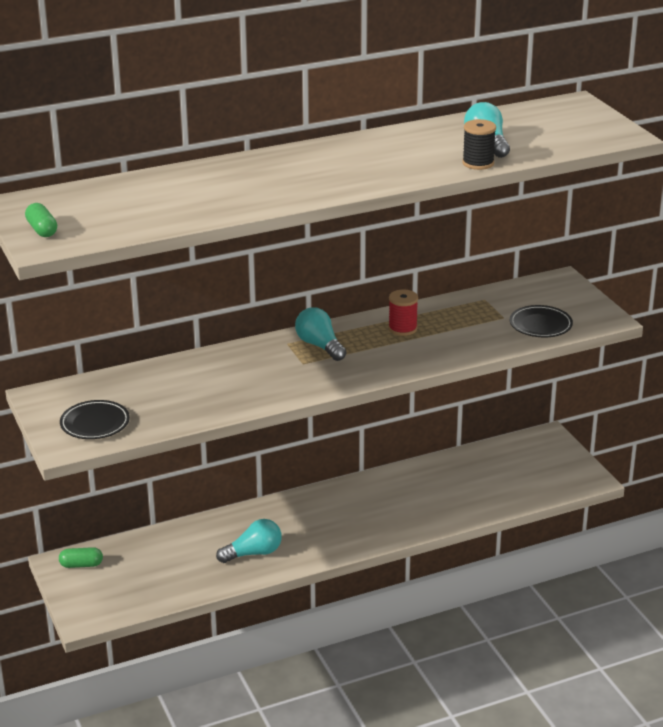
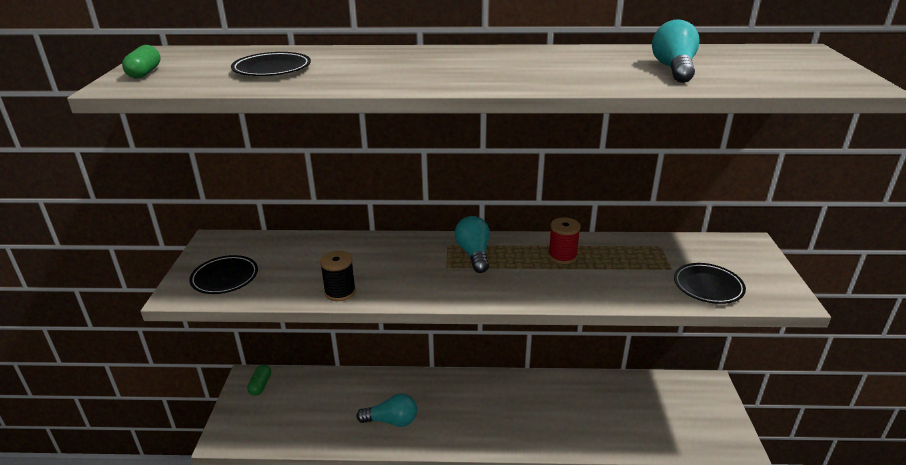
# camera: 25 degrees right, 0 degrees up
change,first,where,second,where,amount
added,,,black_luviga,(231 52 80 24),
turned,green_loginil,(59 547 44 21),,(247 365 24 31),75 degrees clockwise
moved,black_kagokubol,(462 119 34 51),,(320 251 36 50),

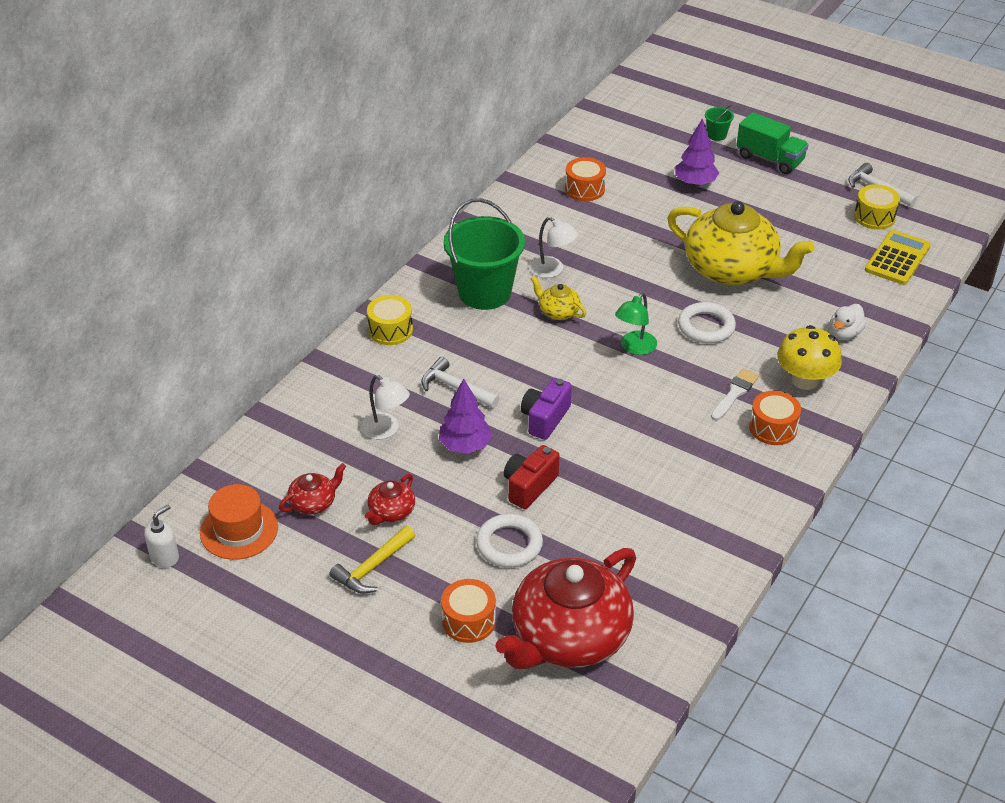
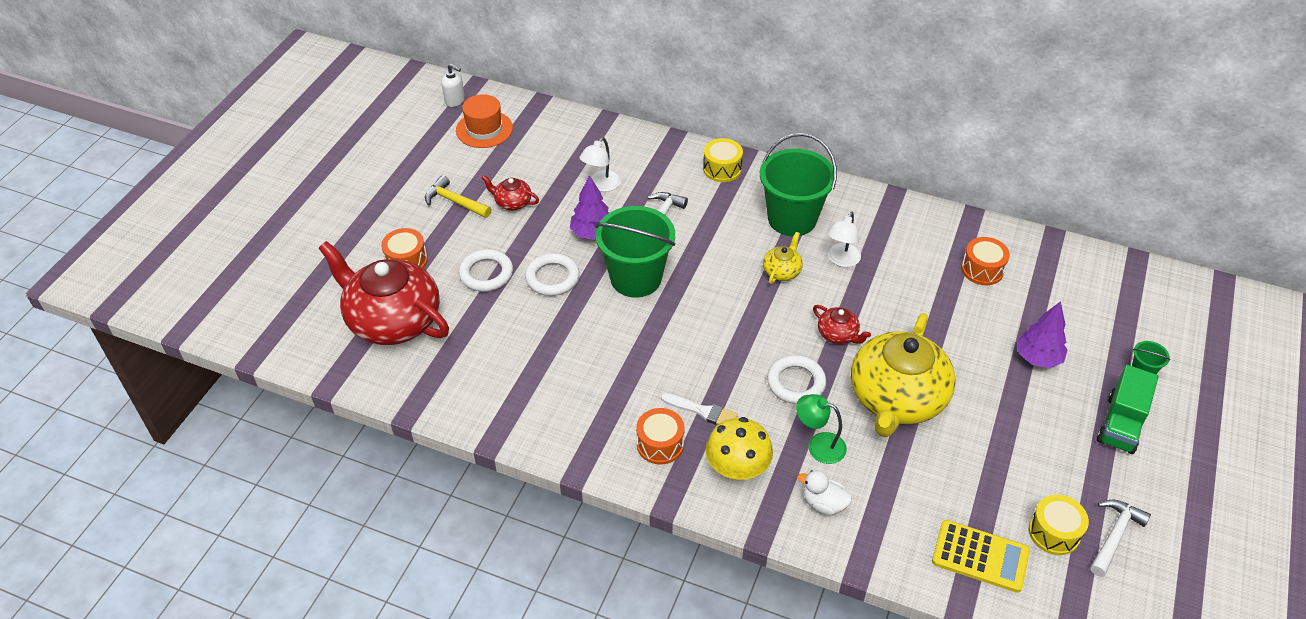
# camera: 80 degrees right, 5 degrees up
change,first,where,second,where,amount
replaced,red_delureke,(504 445 56 64),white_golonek,(525 253 55 43),
replaced,purple_delureke,(521 378 51 62),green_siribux,(595 206 80 92),
moved,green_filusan,(615 293 42 62),,(796 394 51 70),
moved,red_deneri,(279 463 67 52),,(813 305 58 39),

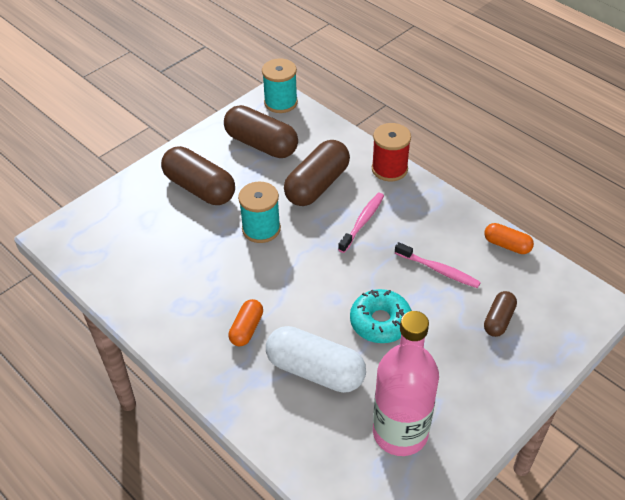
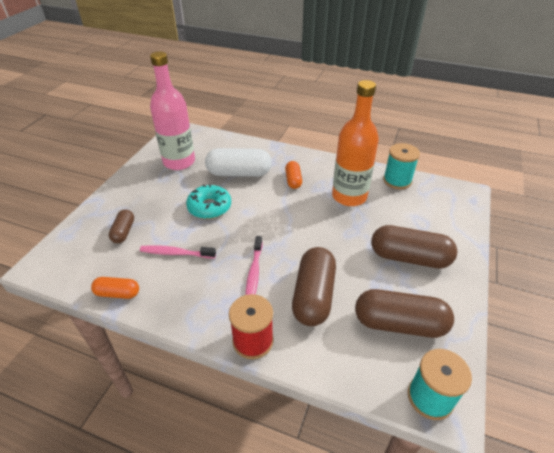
# camera: 155 degrees right, 5 degrees down
change,first,where,second,where,amount
added,,,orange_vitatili,(332 80 47 126),
moved,turquoise_kagokubol,(238 182 43 61),,(383 143 37 46),

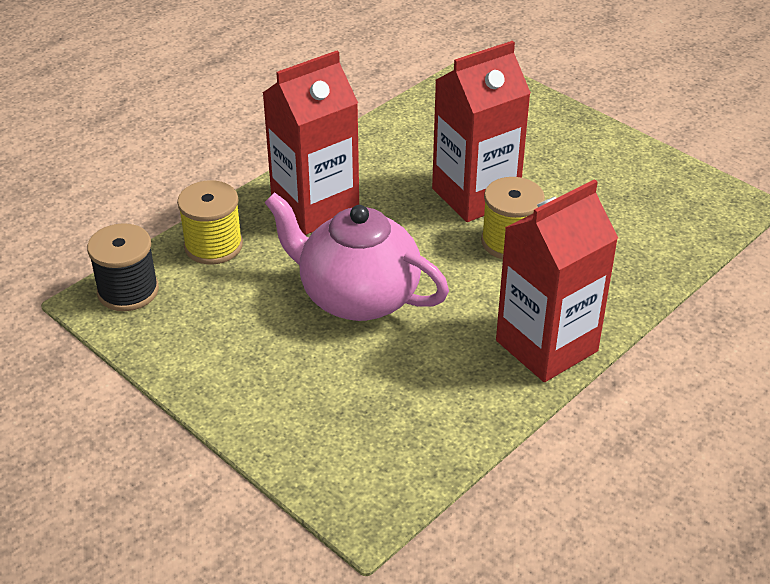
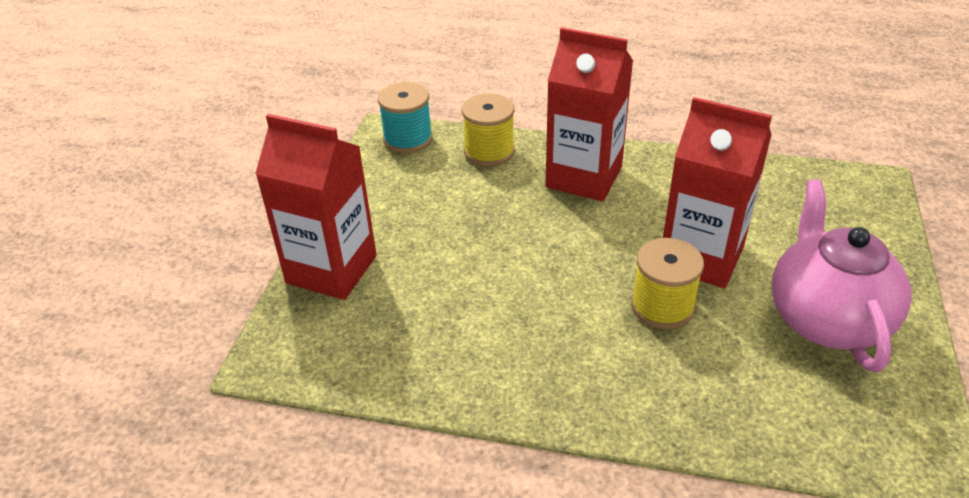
# camera: 60 degrees right, 0 degrees up
change,first,where,second,where,amount
moved,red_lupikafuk,(496 179 122 203),,(255 114 122 186),
recoloured,black_kagokubol,(87 223 72 88),turquoise_kagokubol,(378 82 55 71),
moved,pink_deneri,(264 192 185 129),,(772 179 140 193),

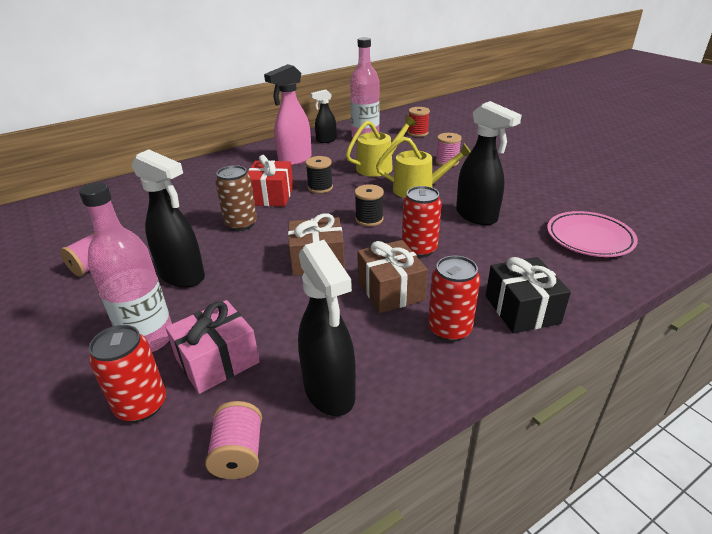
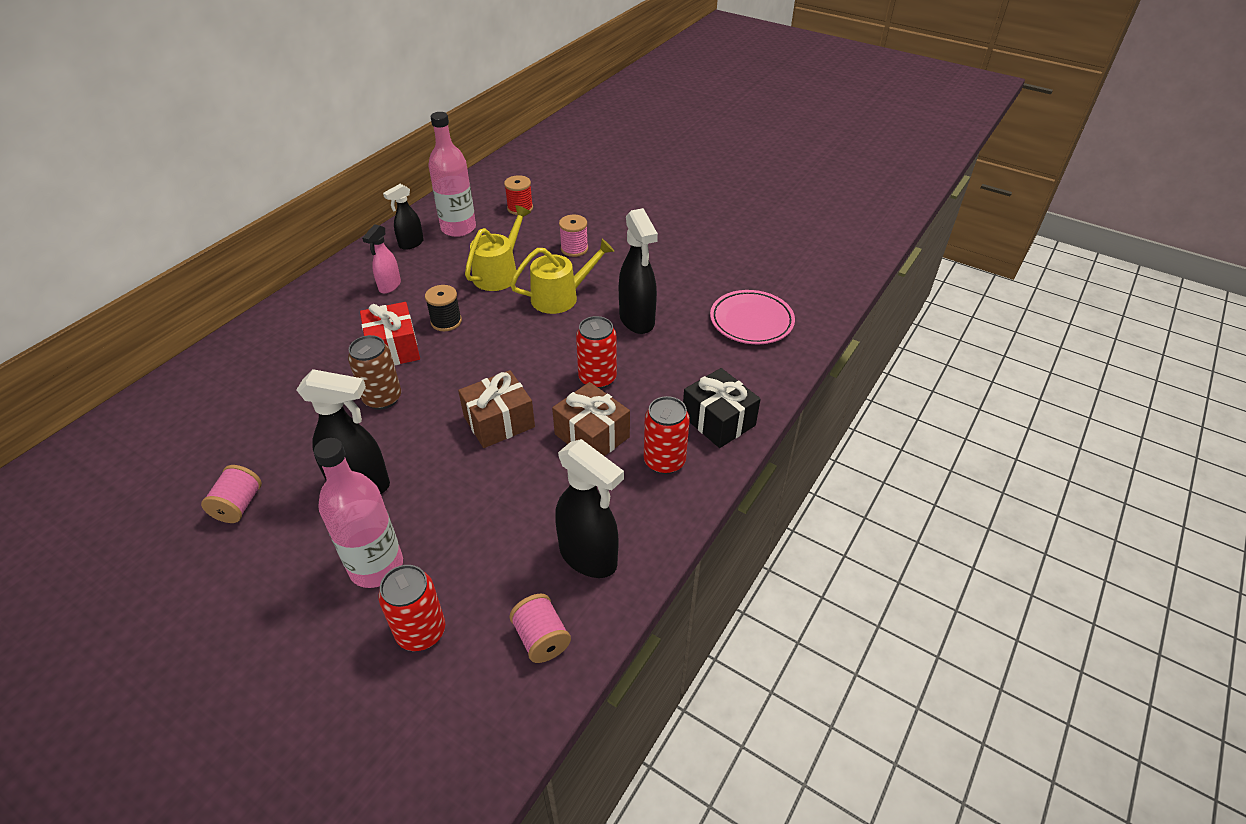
# camera: 25 degrees left, 10 degrees up
change,first,where,second,where,amount
resized,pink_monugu,(264 64 48 102),,(362 224 39 70),x0.59
turned,black_monugu,(456 101 66 124),,(619 208 39 126),45 degrees clockwise
removed,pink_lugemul,(166 300 94 94),,,
removed,black_kagokubol,(355 184 29 42),,,

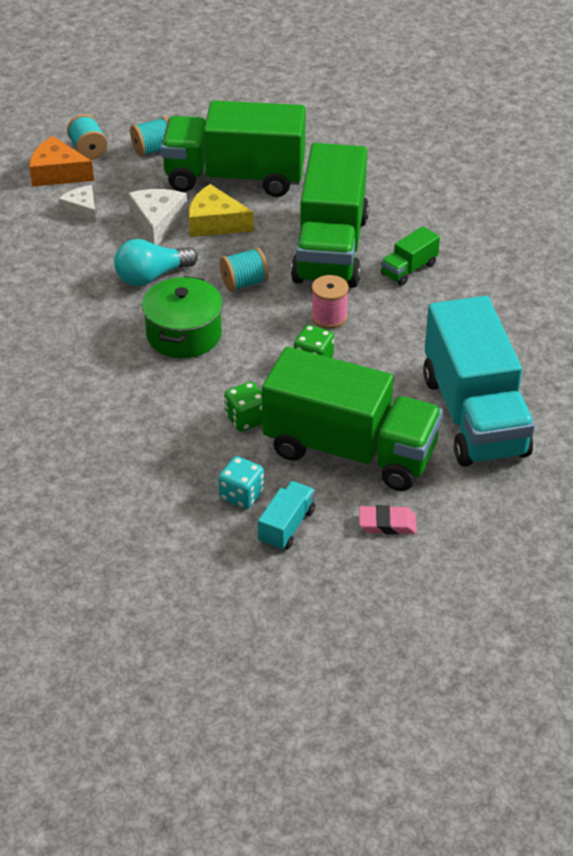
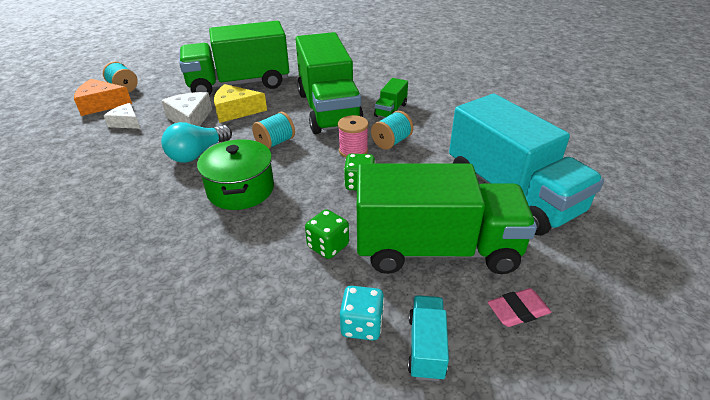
# camera: 20 degrees left, 5 degrees down
change,first,where,second,where,amount
moved,turquoise_kagokubol,(130 117 38 40),,(371 111 42 39),

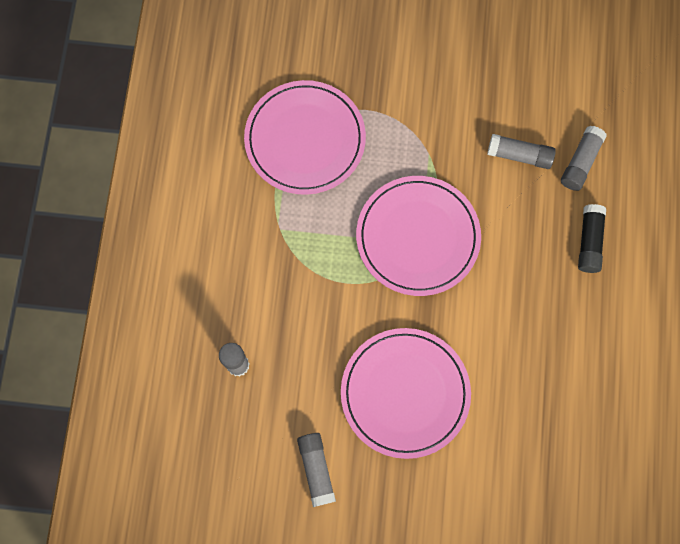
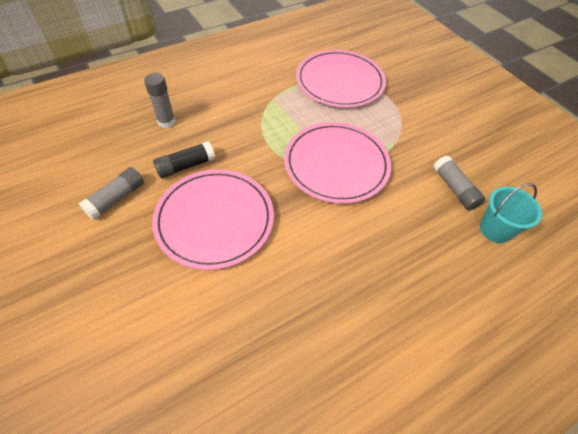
# camera: 50 degrees right, 20 degrees down
change,first,where,second,where,amount
moved,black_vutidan,(578 204 28 69),,(153 141 62 37),
replaced,grey_vutidan,(561 126 46 65),turquoise_siribux,(480 183 62 60),

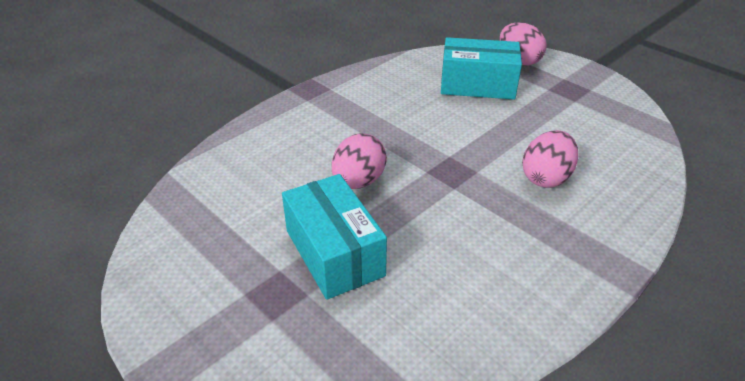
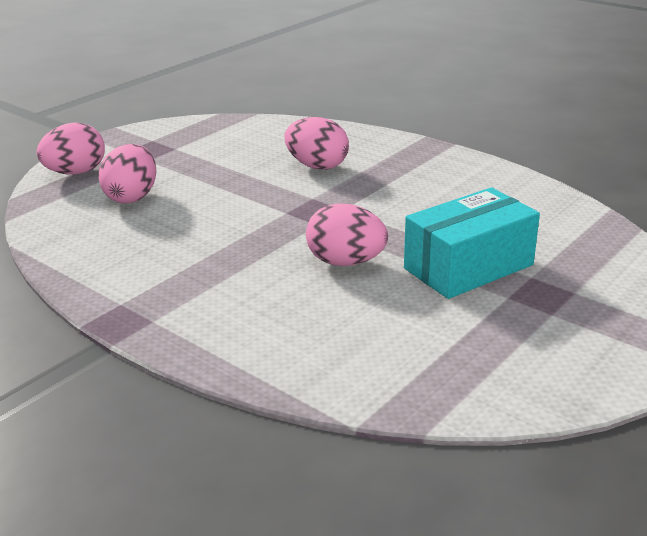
# camera: 95 degrees left, 10 degrees down
change,first,where,second,where,amount
replaced,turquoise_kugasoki,(441 37 81 63),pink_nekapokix,(98 144 58 59),

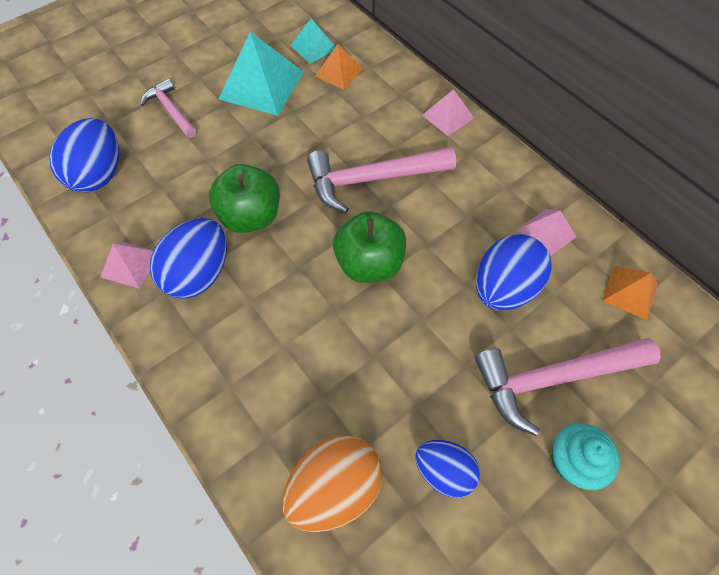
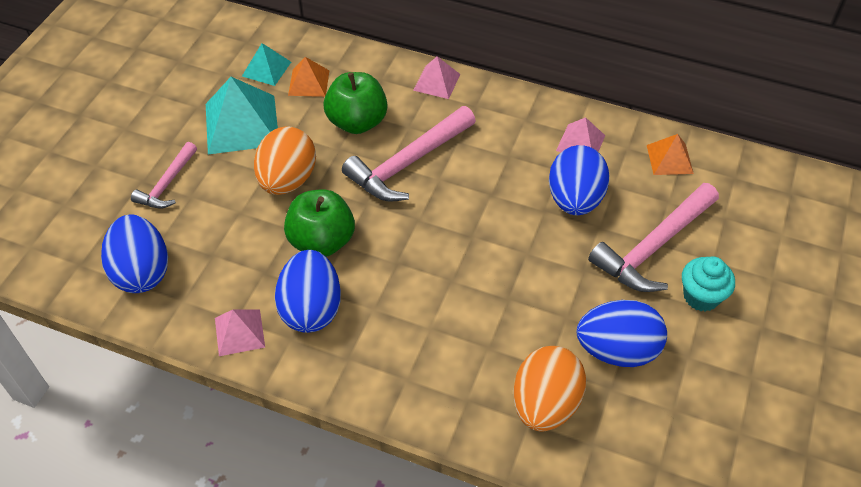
# camera: 30 degrees left, 10 degrees down
change,first,where,second,where,amount
turned,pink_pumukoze,(141 79 56 59),,(131 142 66 67),90 degrees counterclockwise
added,,,orange_nekapokix,(254 126 62 69),
moved,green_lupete,(333 211 73 72),,(323 72 65 62),
resized,blue_nekapokix,(415 440 65 58),,(577 300 90 67),x1.55

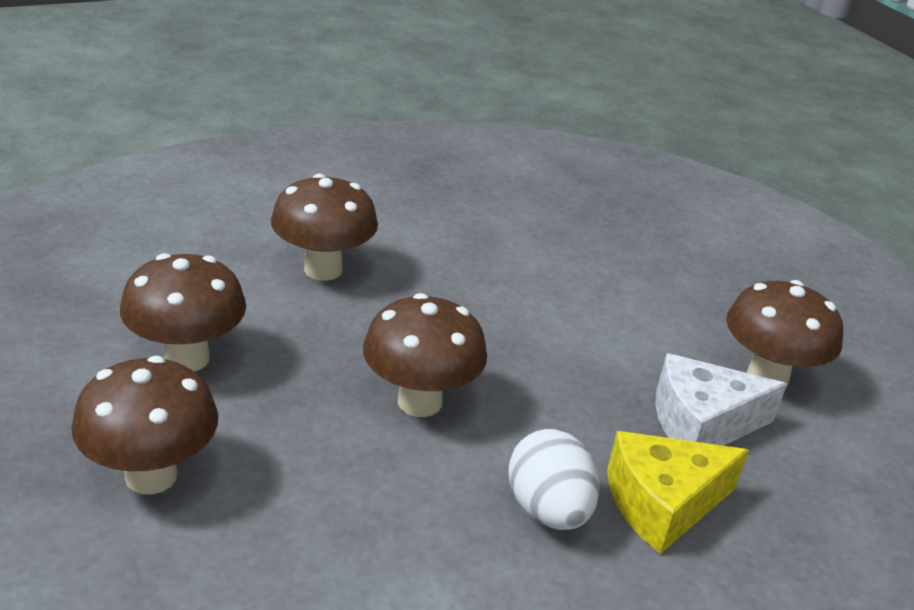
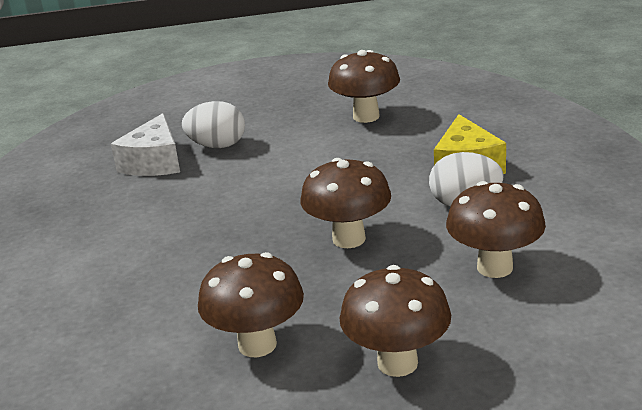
# camera: 65 degrees left, 5 degrees down
change,first,where,second,where,amount
moved,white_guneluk,(655 353 132 93),,(111 113 69 63),
added,,,white_nekapokix,(182 101 63 47),
moved,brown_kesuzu,(271 174 107 107),,(446 181 100 97),

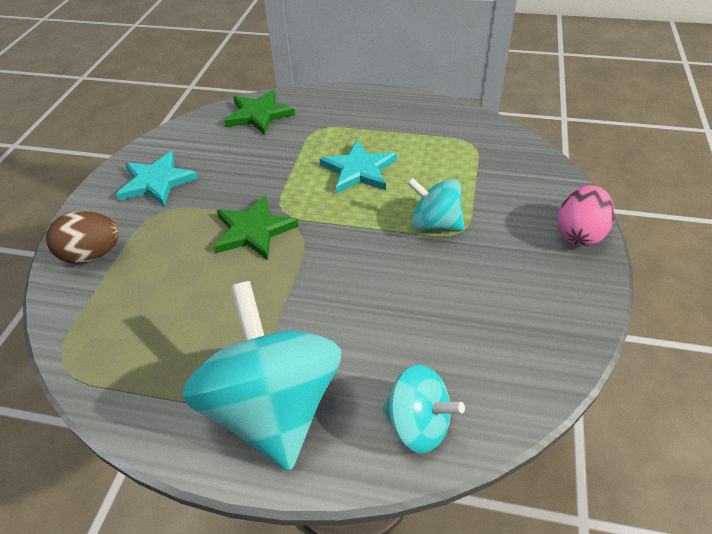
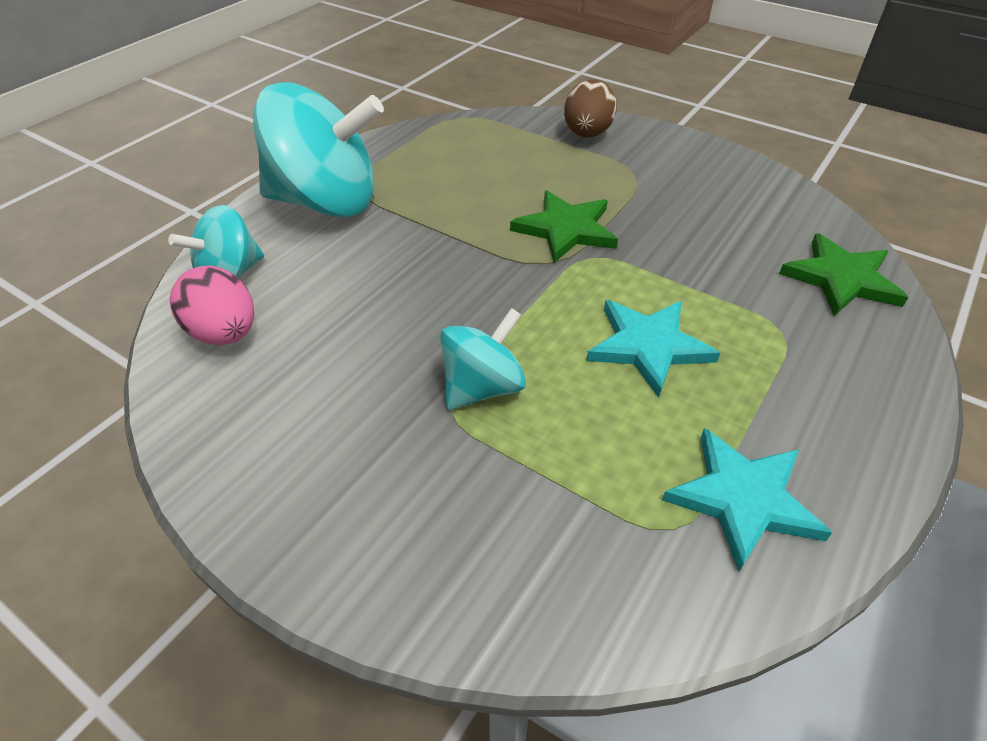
# camera: 110 degrees right, 0 degrees up
change,first,where,second,where,amount
moved,pink_nekapokix,(558 185 56 61),,(170 266 84 79),
moved,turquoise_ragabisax,(116 151 82 56),,(662 428 170 144),

